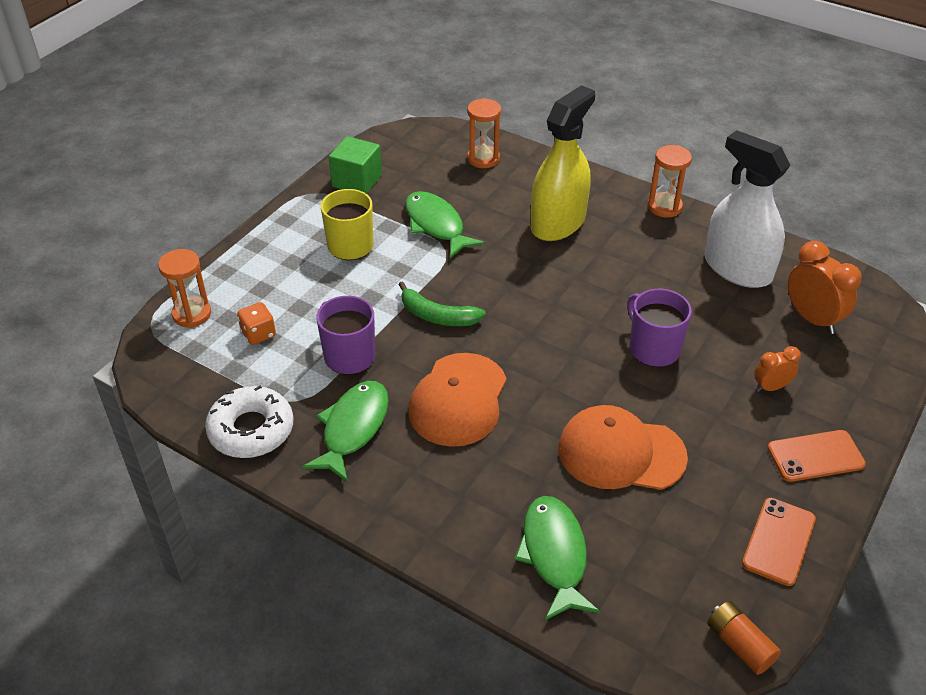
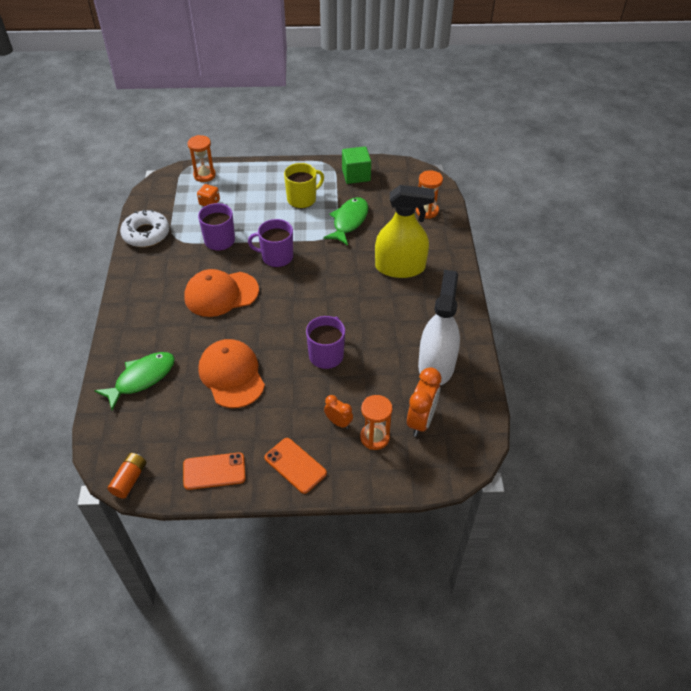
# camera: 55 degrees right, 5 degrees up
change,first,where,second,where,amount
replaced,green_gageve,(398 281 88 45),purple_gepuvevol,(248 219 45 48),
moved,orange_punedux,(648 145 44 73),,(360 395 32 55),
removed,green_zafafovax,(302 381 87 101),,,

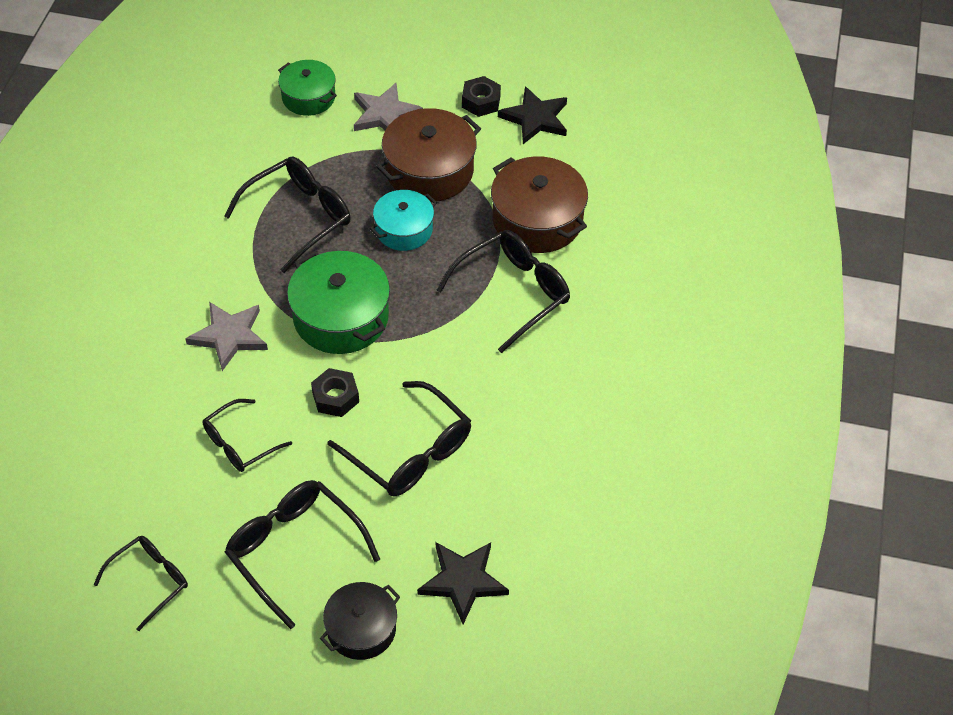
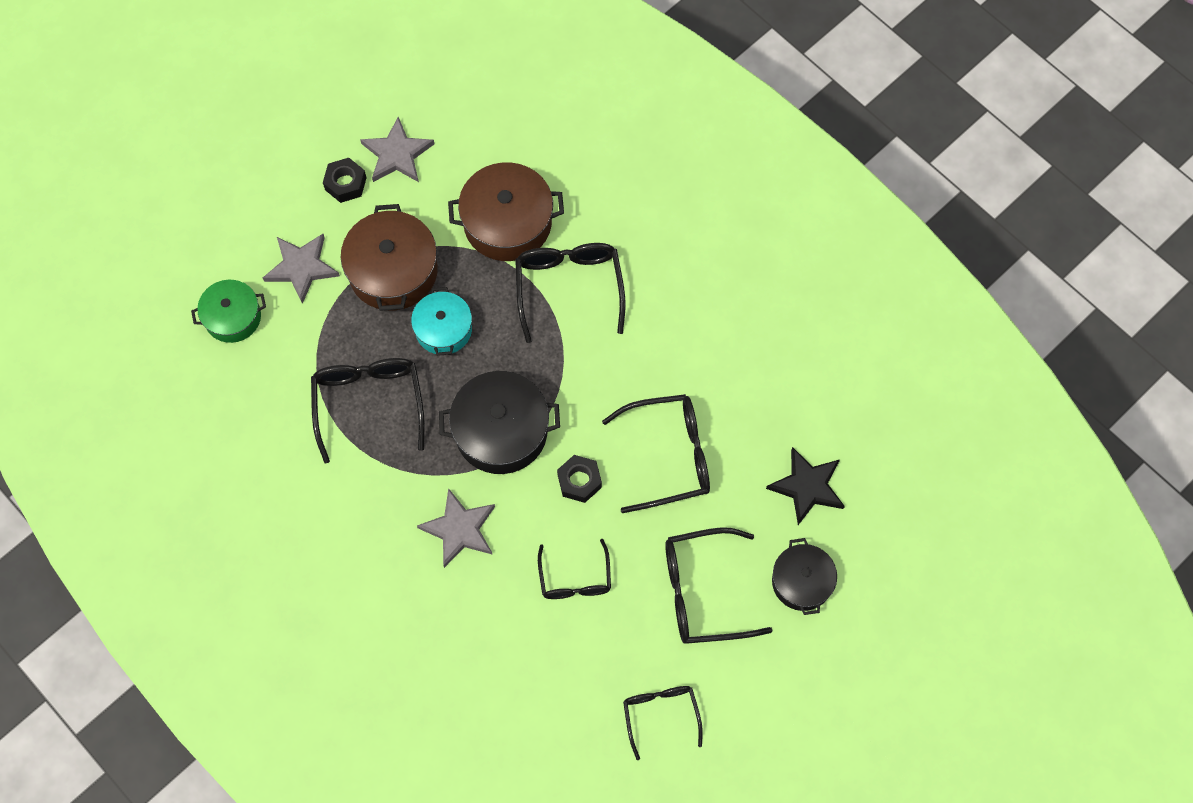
# camera: 55 degrees left, 15 degrees up
change,first,where,second,where,amount
recoloured,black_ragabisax,(498 86 69 58),grey_ragabisax,(360 117 74 65),
recoloured,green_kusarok,(287 251 103 103),black_kusarok,(439 371 121 103),

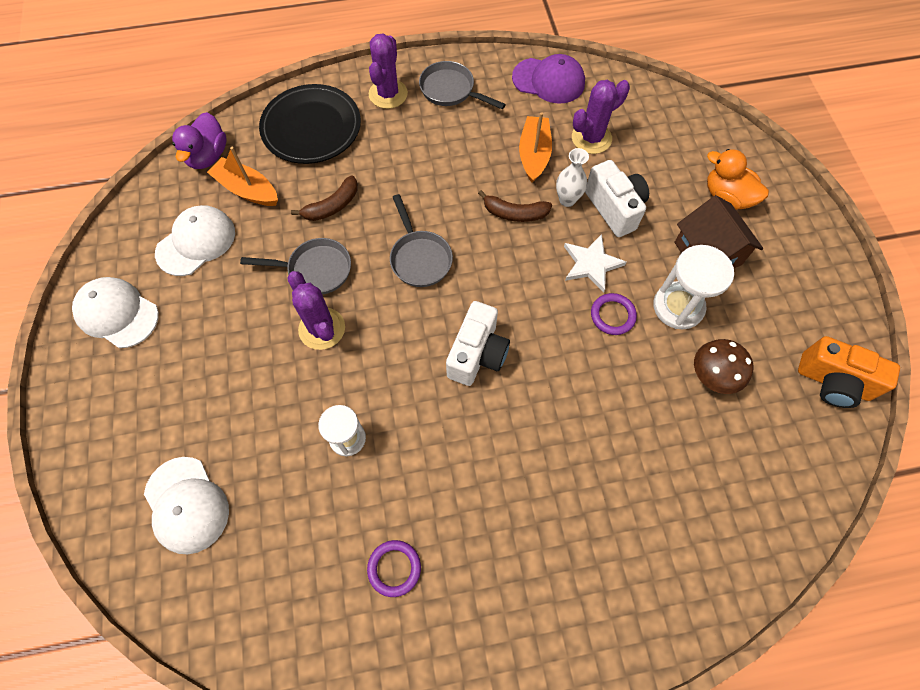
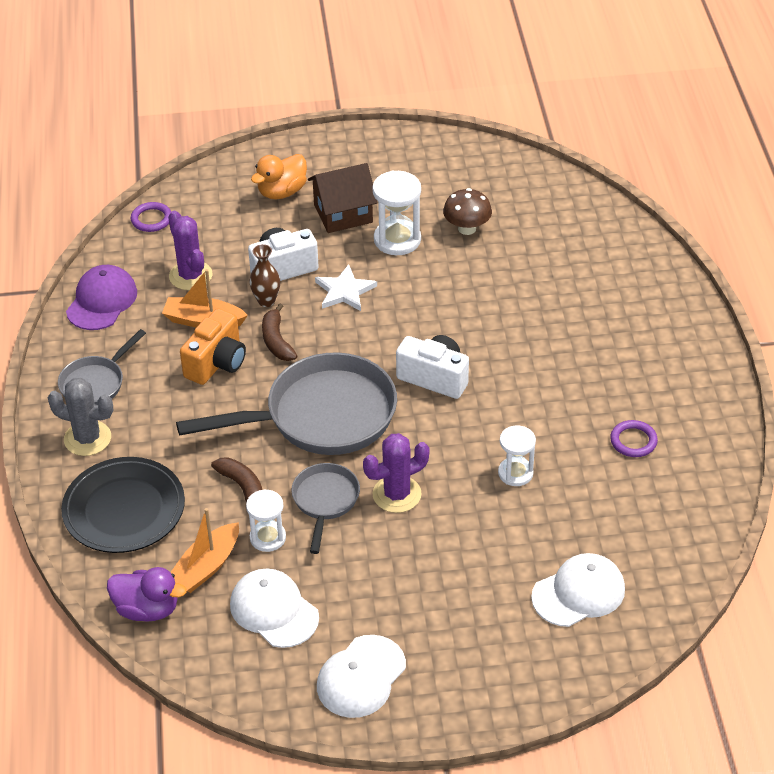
# camera: 85 degrees left, 20 degrees down
change,first,where,second,where,amount
recoloured,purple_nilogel,(369 34 39 75),grey_nilogel,(48 378 65 78),
moved,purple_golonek,(591 293 46 42),,(131 202 40 30),
resized,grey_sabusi,(390 194 63 93),,(176 352 221 103),x1.95
moved,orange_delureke,(798 336 102 72),,(180 308 66 77),
added,,,white_punedux,(246 489 40 63),
recoloured,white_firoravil,(556 148 33 59),brown_firoravil,(249 244 31 63),
turned,brown_gageve,(478 190 74 32),,(262 304 35 57),150 degrees clockwise

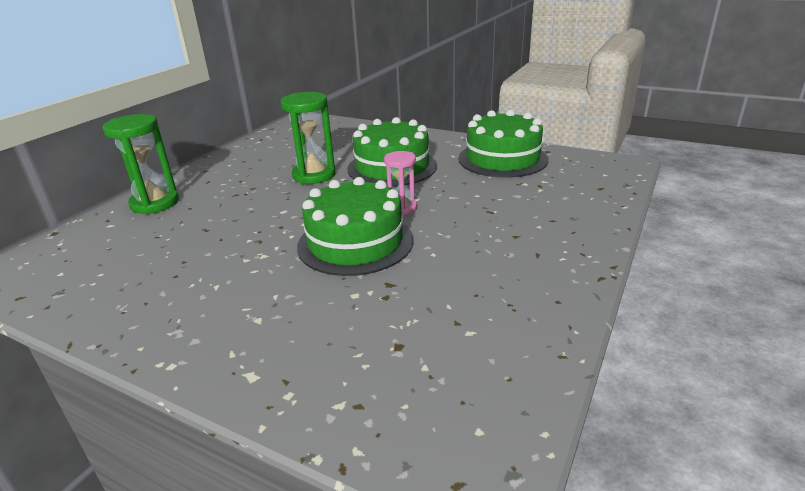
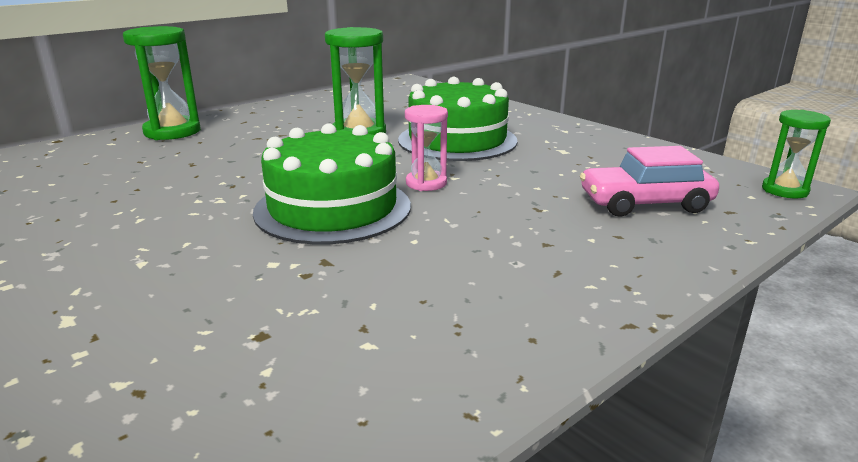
# camera: 20 degrees right, 5 degrees down
change,first,where,second,where,amount
added,,,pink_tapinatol,(580 146 139 71),
added,,,green_punedux,(762 110 69 88),
removed,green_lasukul,(458 110 91 68),,,

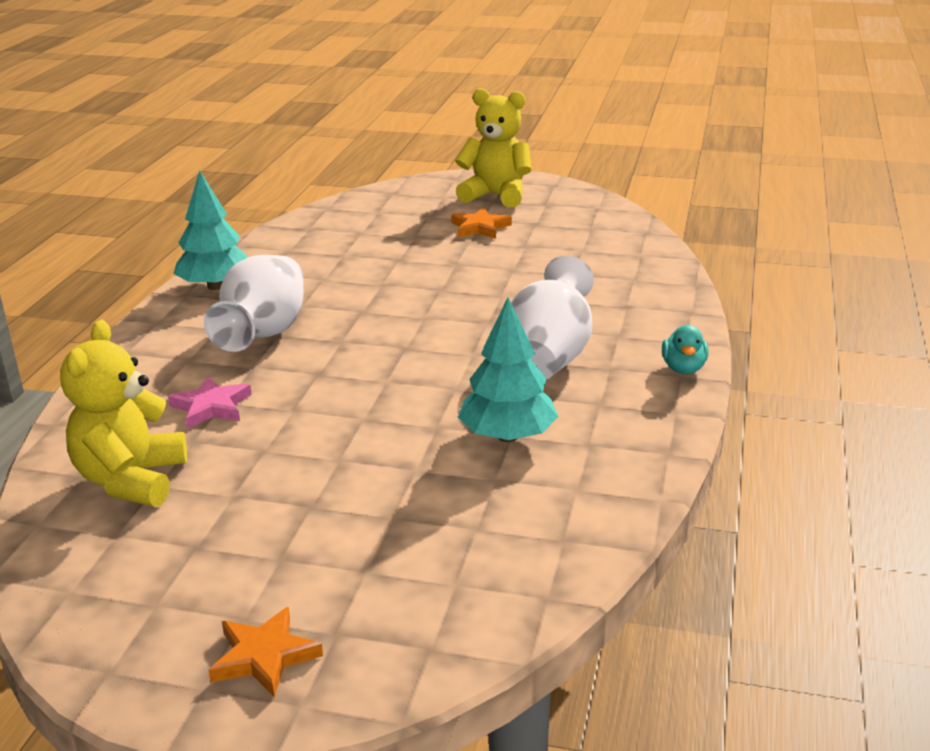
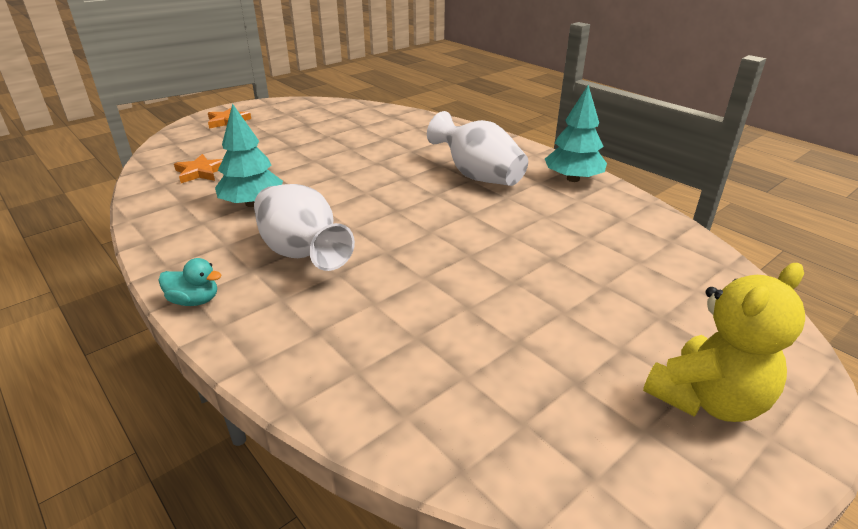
# camera: 125 degrees right, 5 degrees up
change,first,where,second,where,amount
turned,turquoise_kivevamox,(662 325 46 49),,(158 258 64 48),150 degrees clockwise
moved,orange_ragabisax,(451 207 61 32),,(174 154 49 29),
removed,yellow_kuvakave,(60 320 127 187),,,
removed,pink_ragabisax,(168 376 84 53),,,

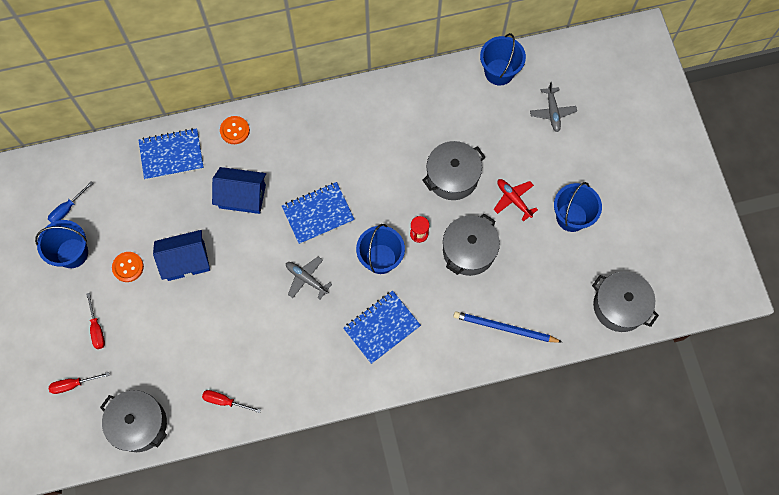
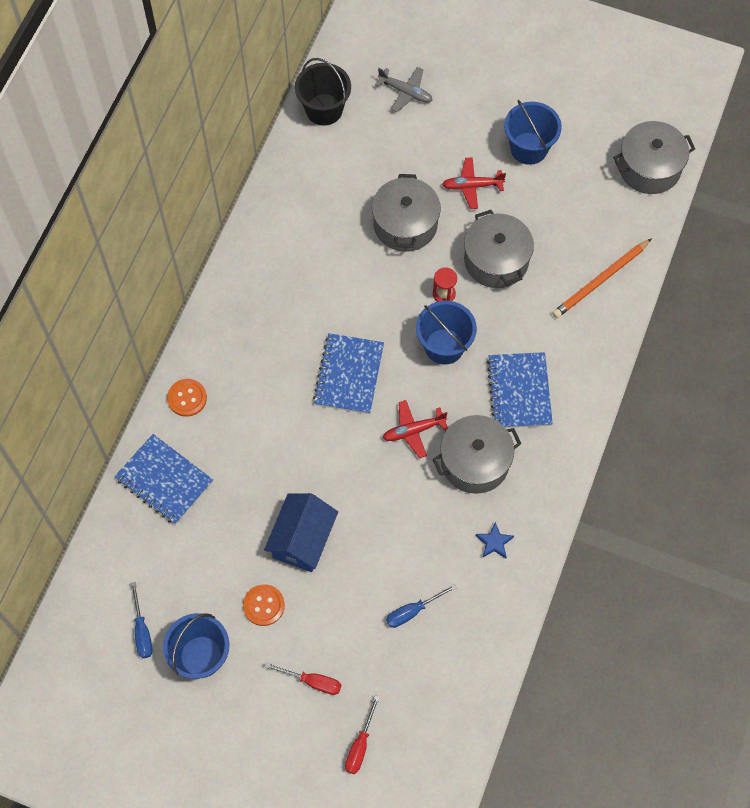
# camera: 55 degrees left, 5 degrees down
change,first,where,second,where,amount
turned,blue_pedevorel,(138 128 66 52),,(114 434 99 91),75 degrees counterclockwise
recoloured,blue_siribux,(480 33 46 53),black_siribux,(295 58 56 68),
recoloured,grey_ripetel,(286 256 46 43),red_ripetel,(383 400 65 58),
added,,,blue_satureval,(386 584 70 44),
moved,grey_kusarok,(100 390 67 62),,(432 415 89 79),
added,,,blue_ragabisax,(476 522 38 36),
recoloured,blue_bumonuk,(453 311 109 32),orange_bumonuk,(552 238 100 80),
removed,red_satureval,(202 390 59 23),,,
removed,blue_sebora,(212 167 54 47),,,

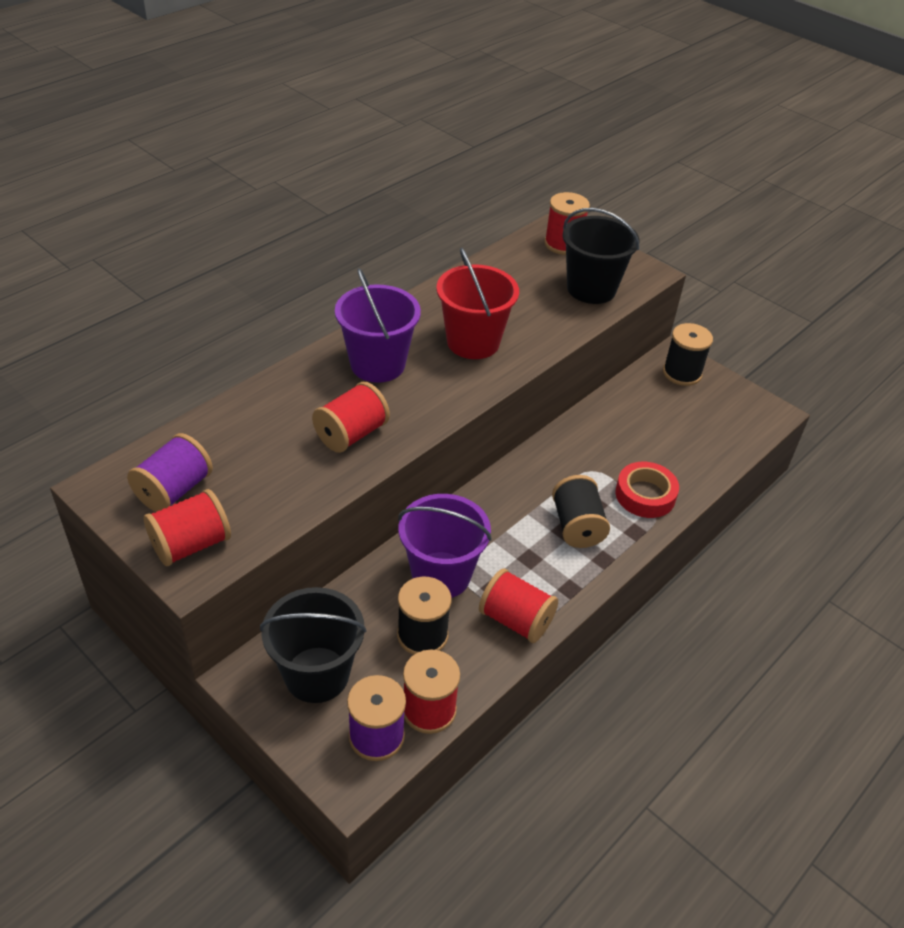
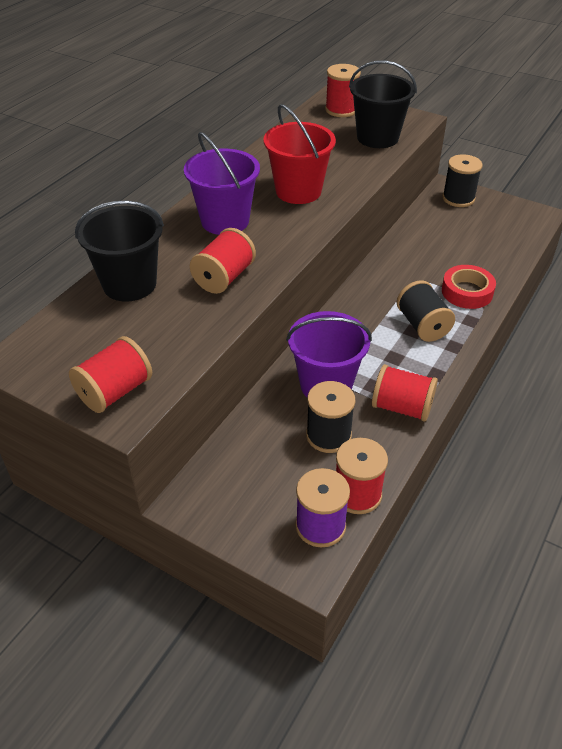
# camera: 10 degrees left, 0 degrees up
change,first,where,second,where,amount
moved,black_siribux,(260 587 107 116),,(75 201 89 101),
removed,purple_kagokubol,(127 433 86 79),,,

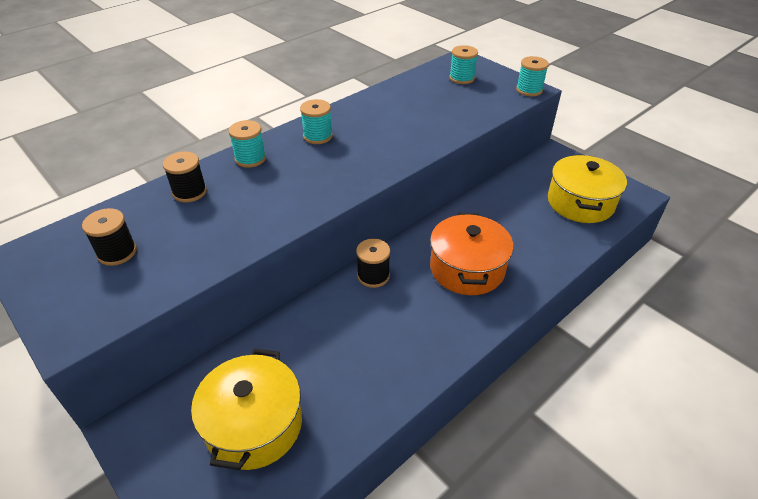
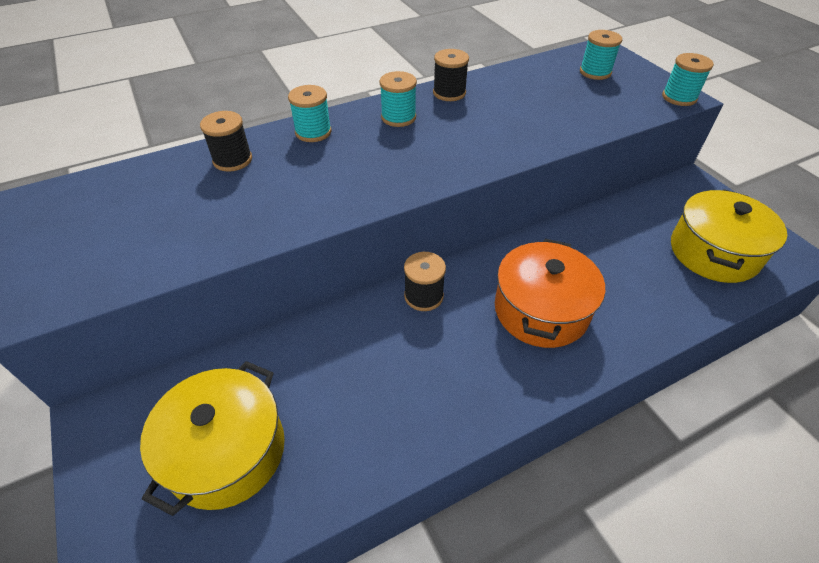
# camera: 15 degrees right, 5 degrees up
change,first,where,second,where,amount
moved,black_kagokubol,(82 208 55 58),,(433 49 36 52),

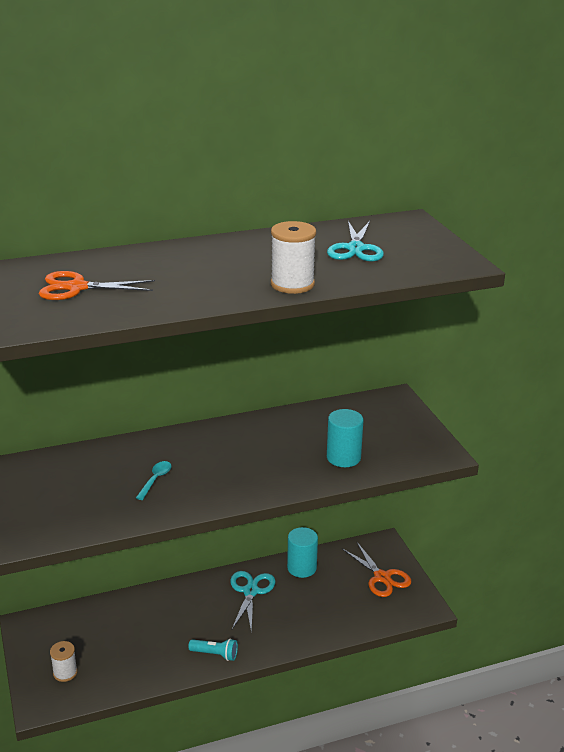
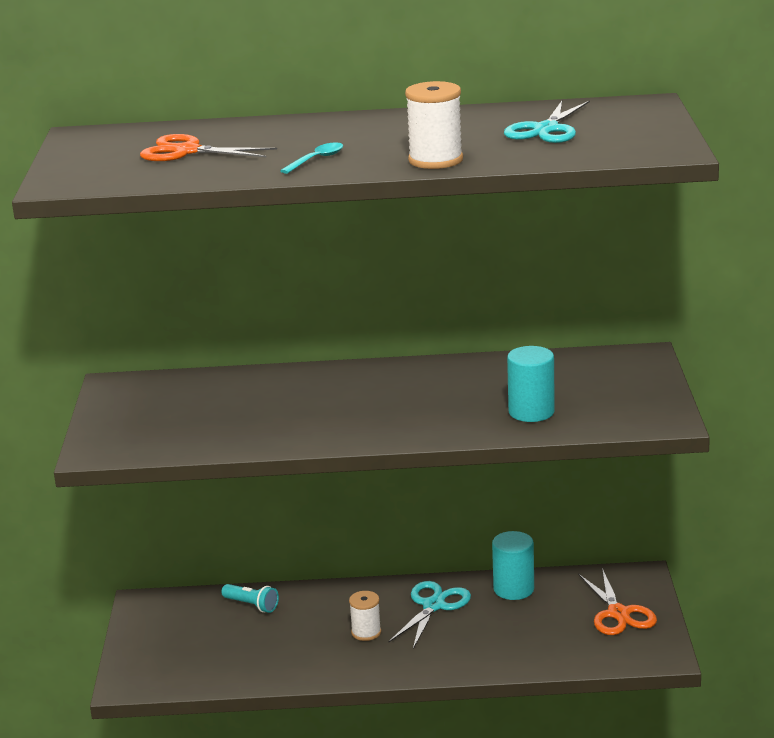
# camera: 20 degrees right, 5 degrees down
change,first,where,second,where,amount
moved,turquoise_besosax,(188 638 50 23),,(221 584 58 29),
moved,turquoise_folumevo,(136 461 35 39),,(280 143 63 31),
moved,white_kagokubol,(50 641 27 41),,(349 591 32 50),

